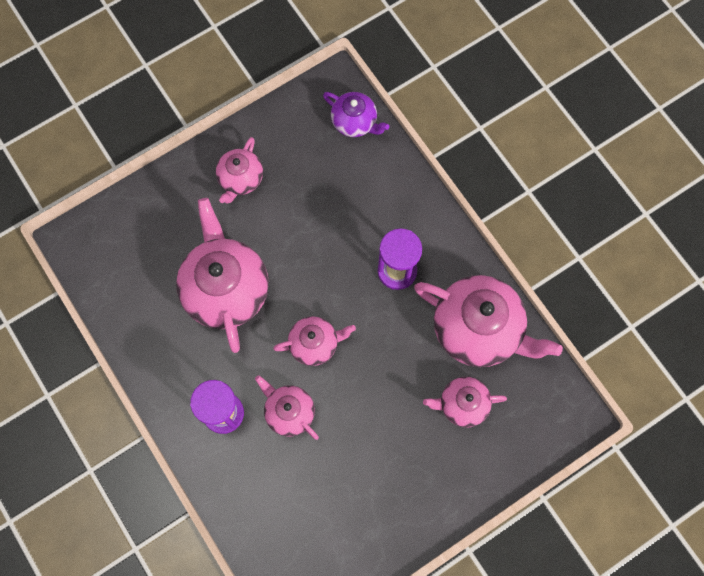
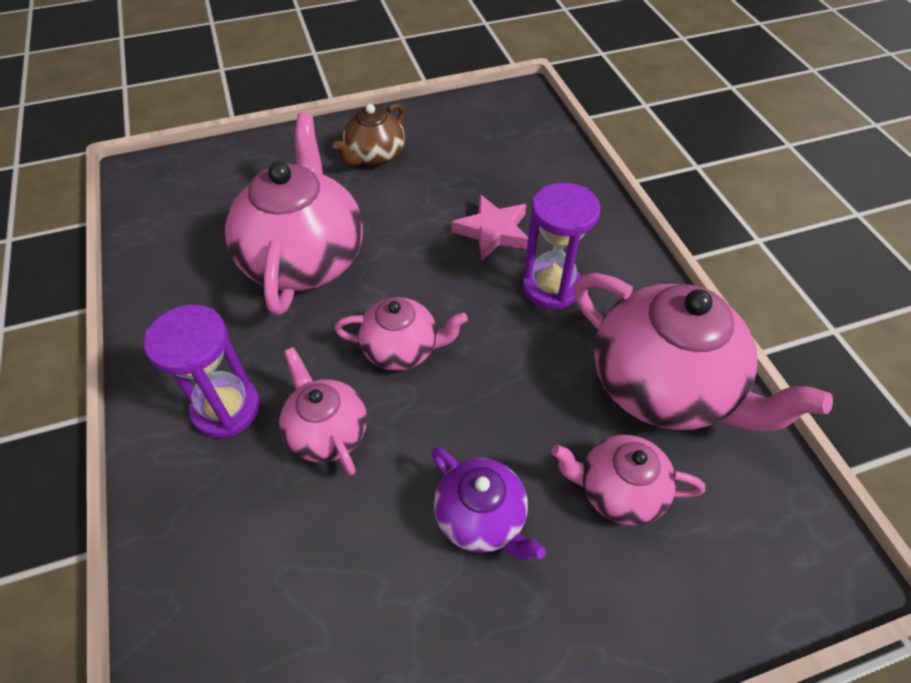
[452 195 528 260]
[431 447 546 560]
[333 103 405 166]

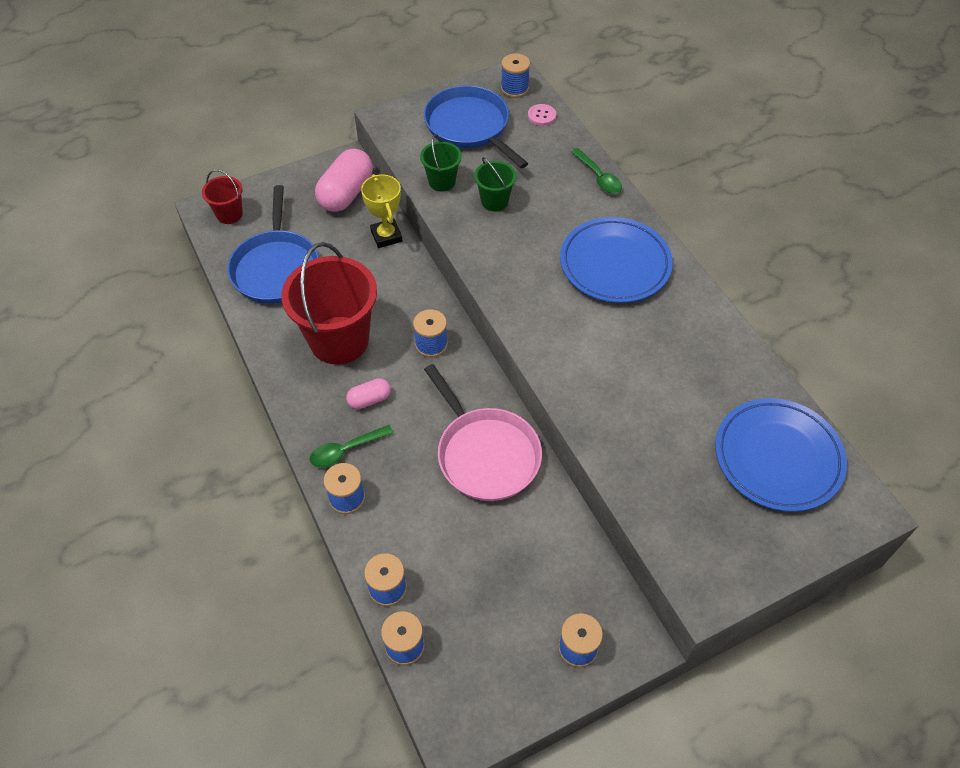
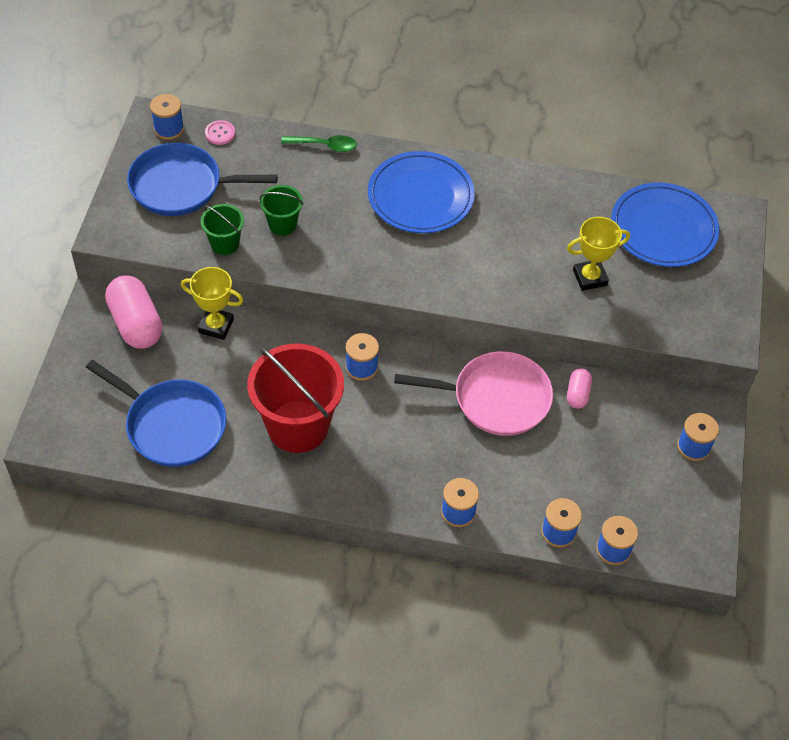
[202 169 243 224] (first image)
[310 425 393 468] (first image)
[567 217 630 291]
[567 368 592 409]

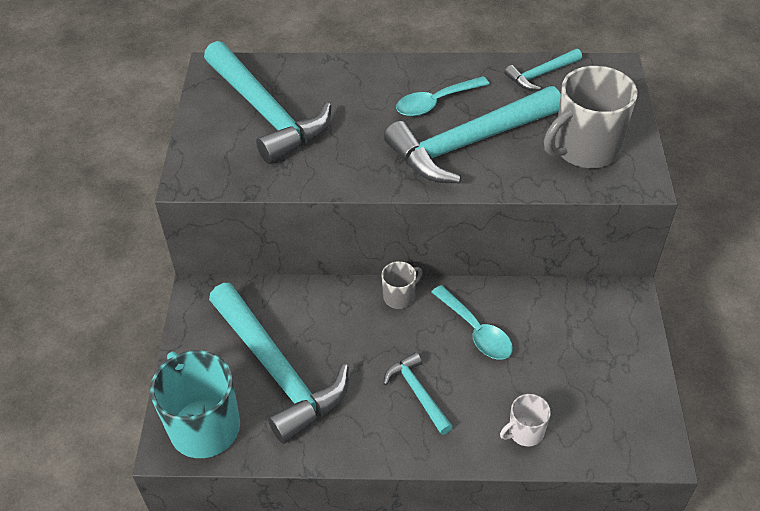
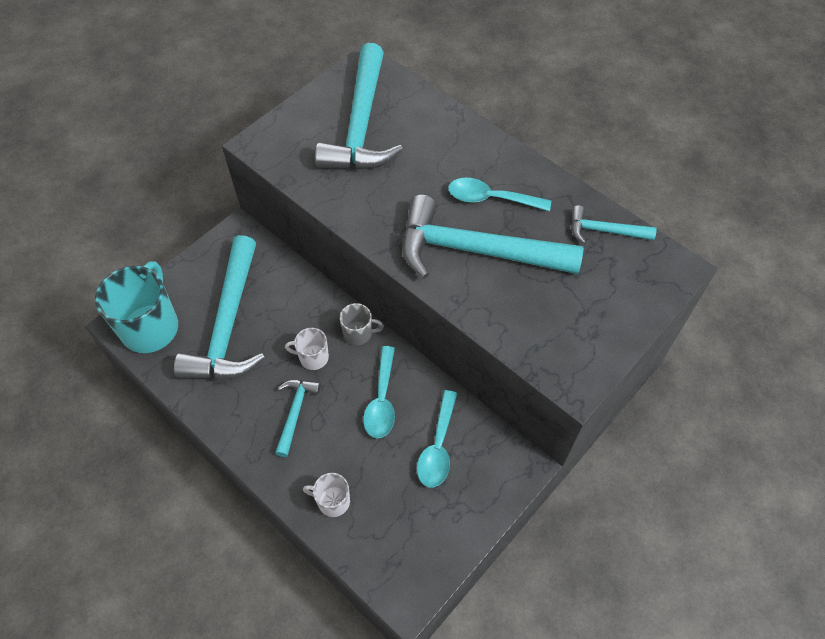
[544 66 638 168] (first image)
[285 328 329 370]
[417 390 457 487]

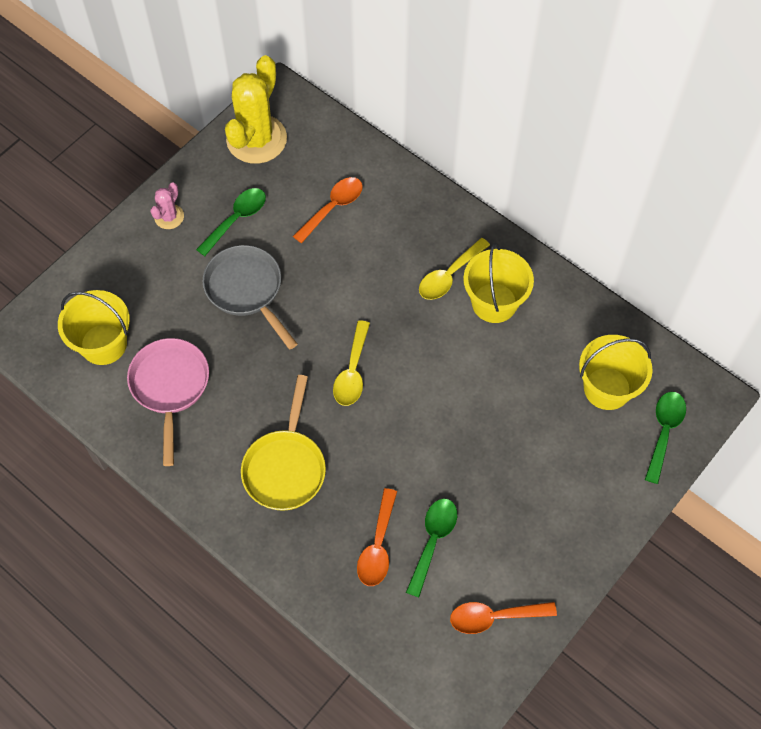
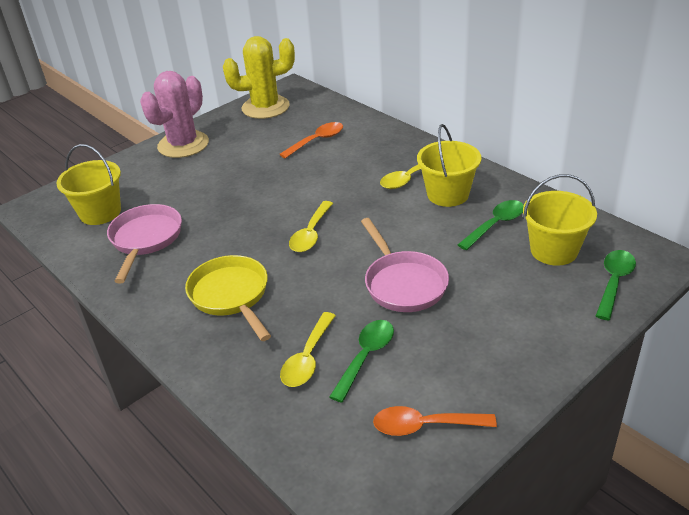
[202 245 297 349] (first image)
[361 218 449 312]
[458 200 524 250]
[280 312 336 387]
[223 36 295 119]
[185 255 271 341]
[140 71 209 158]

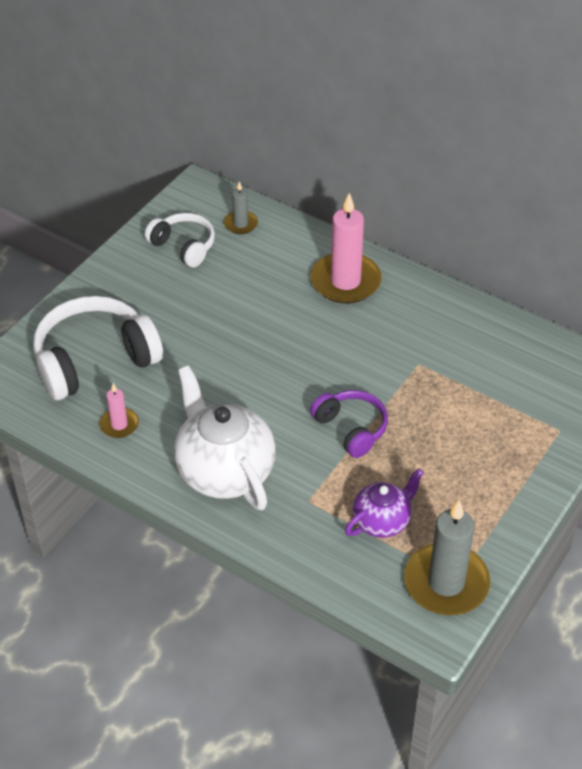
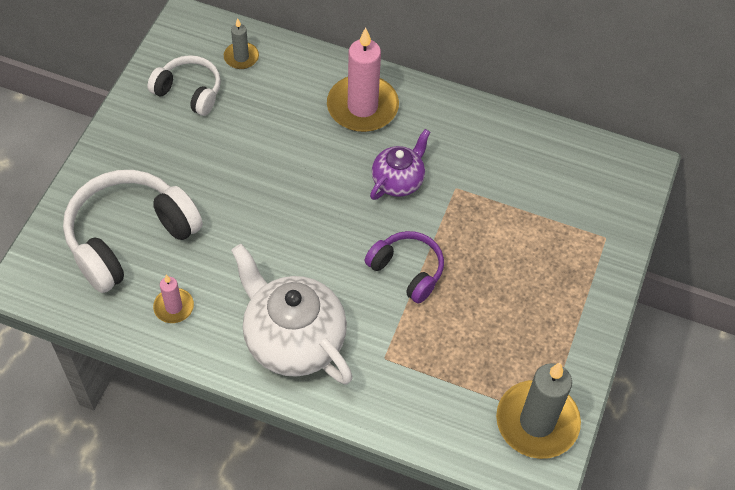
[370 129 430 200]

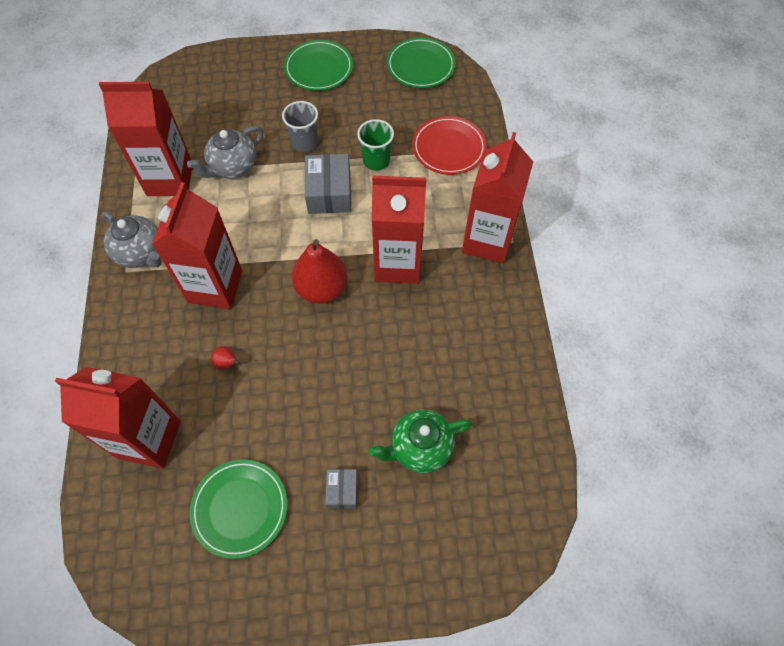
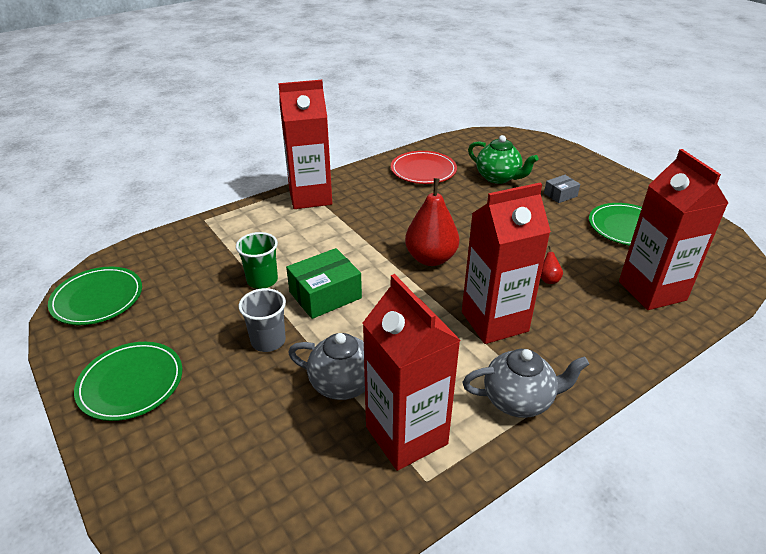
[372 175 427 284] (first image)
[391 151 457 184]
[286 248 362 319]
[463 349 589 418]

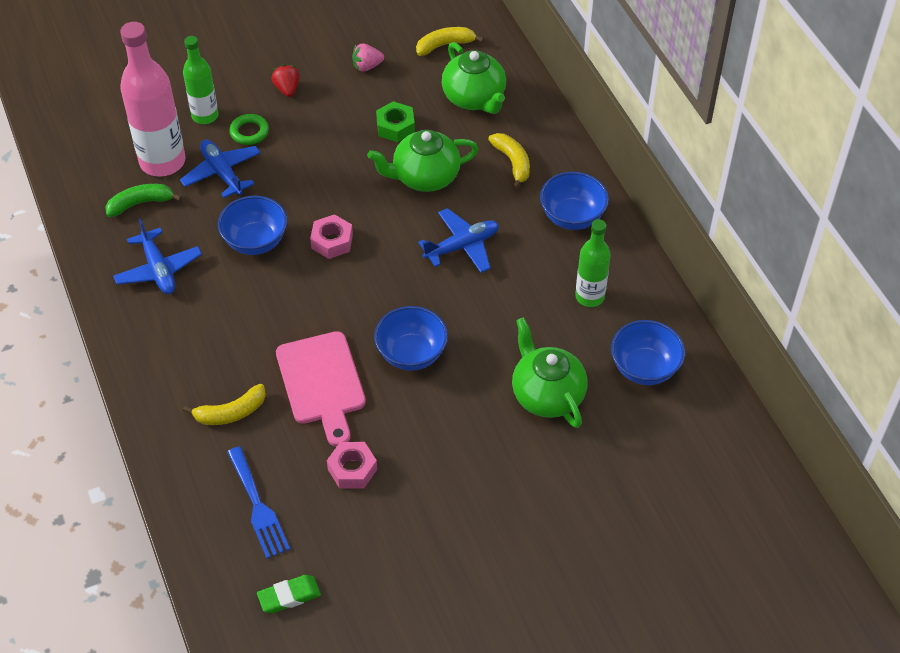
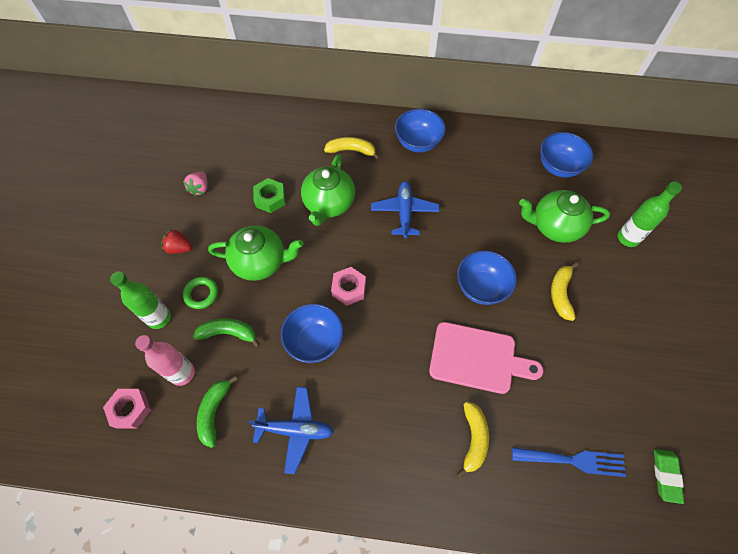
[103 389 151 429]
[551 262 578 321]
[208 226 303 281]
[618 181 682 247]
[193 318 260 348]
[135 335 195 386]

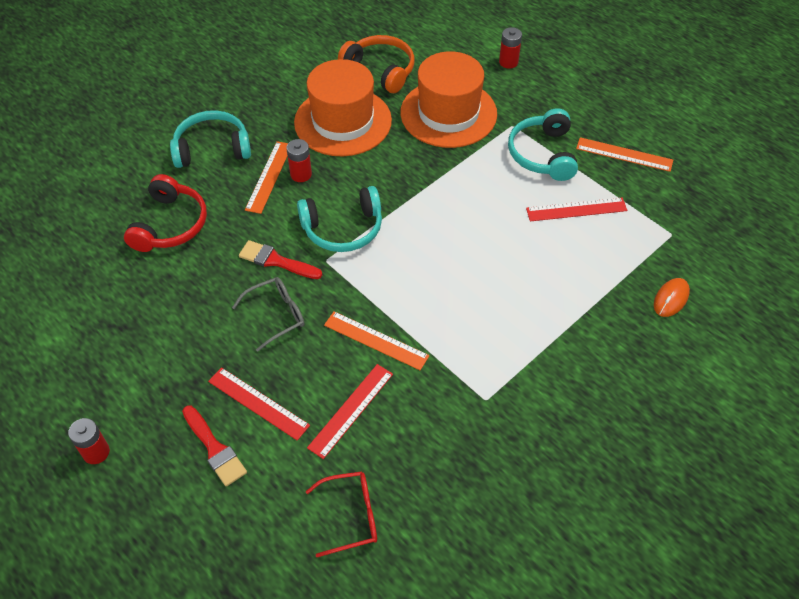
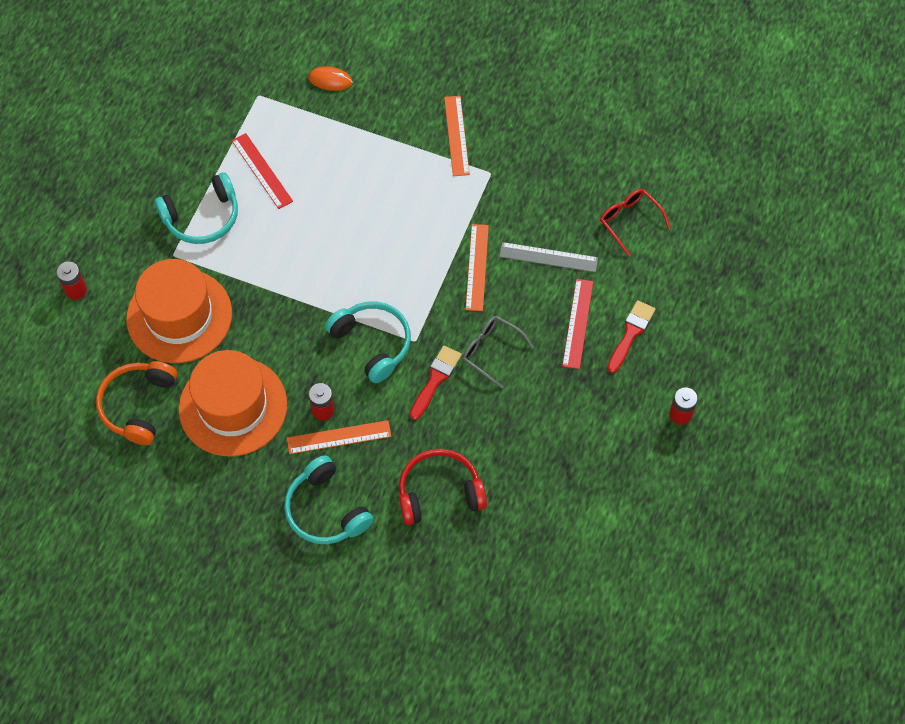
[444 96 470 176]
[499 242 598 273]
[410 346 462 420]

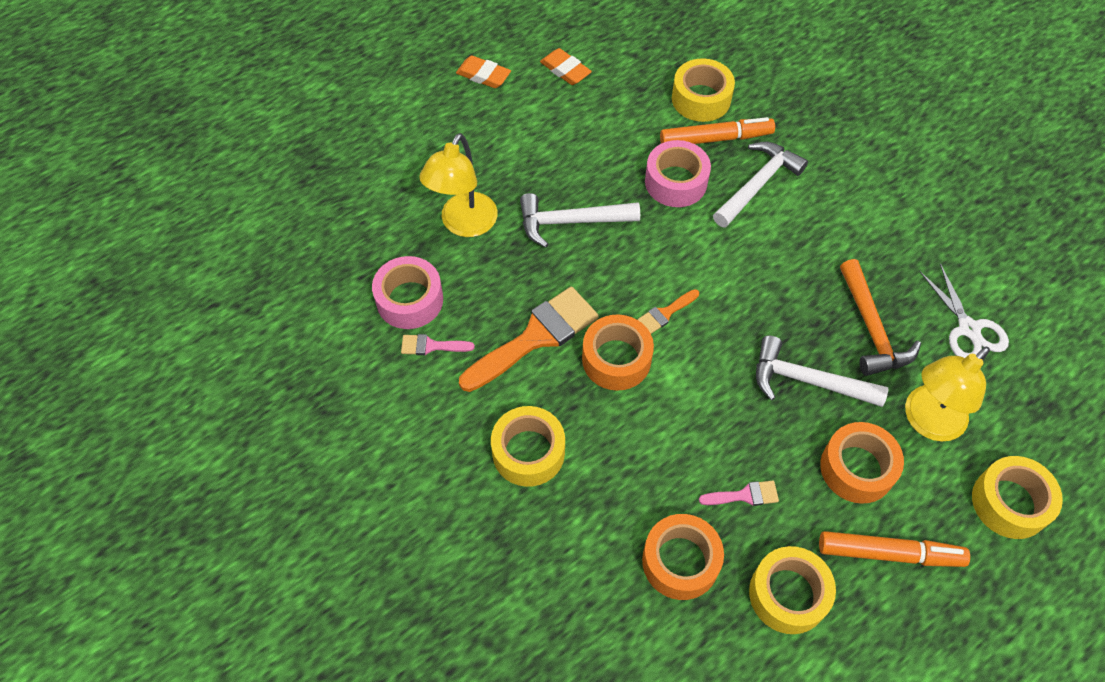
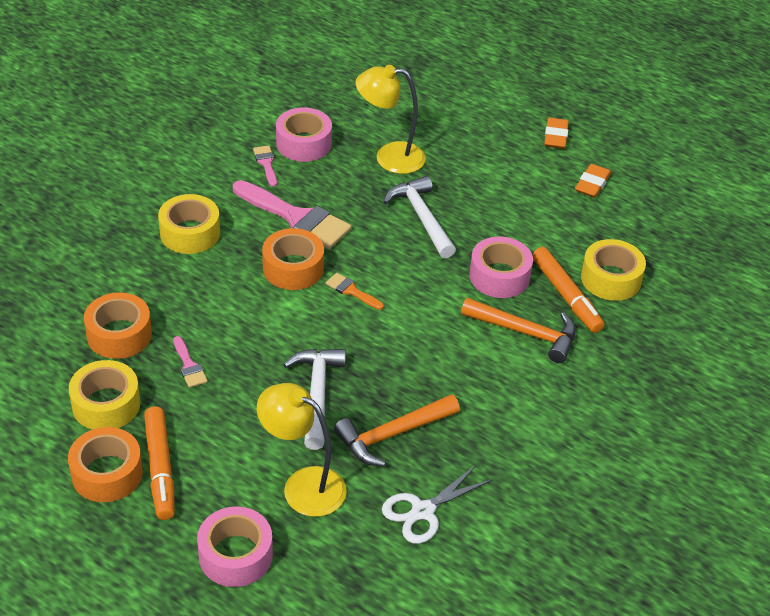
[68 427 143 502]
[233 180 352 249]
[461 298 576 363]
[197 506 273 587]

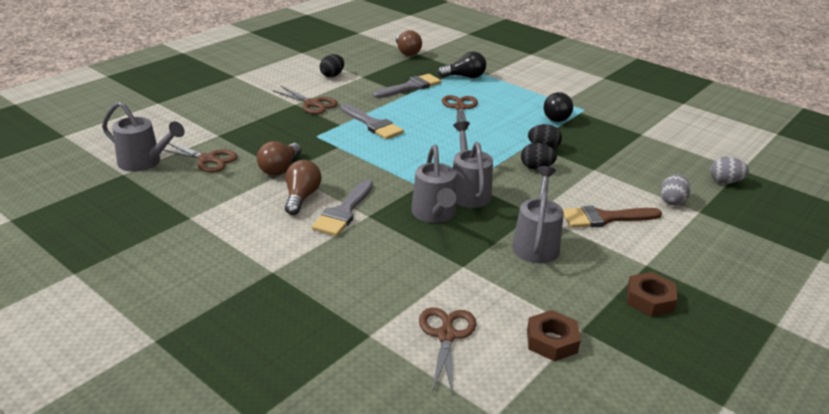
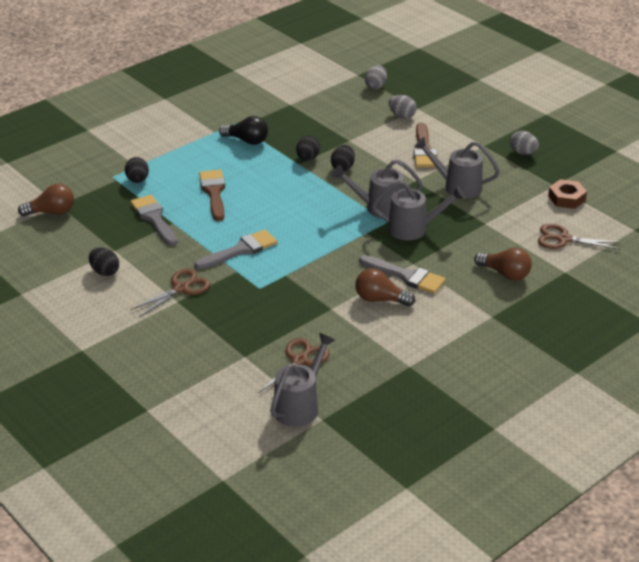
[474 248 532 280]
[125 157 149 183]
[199 170 225 221]
[510 131 539 155]

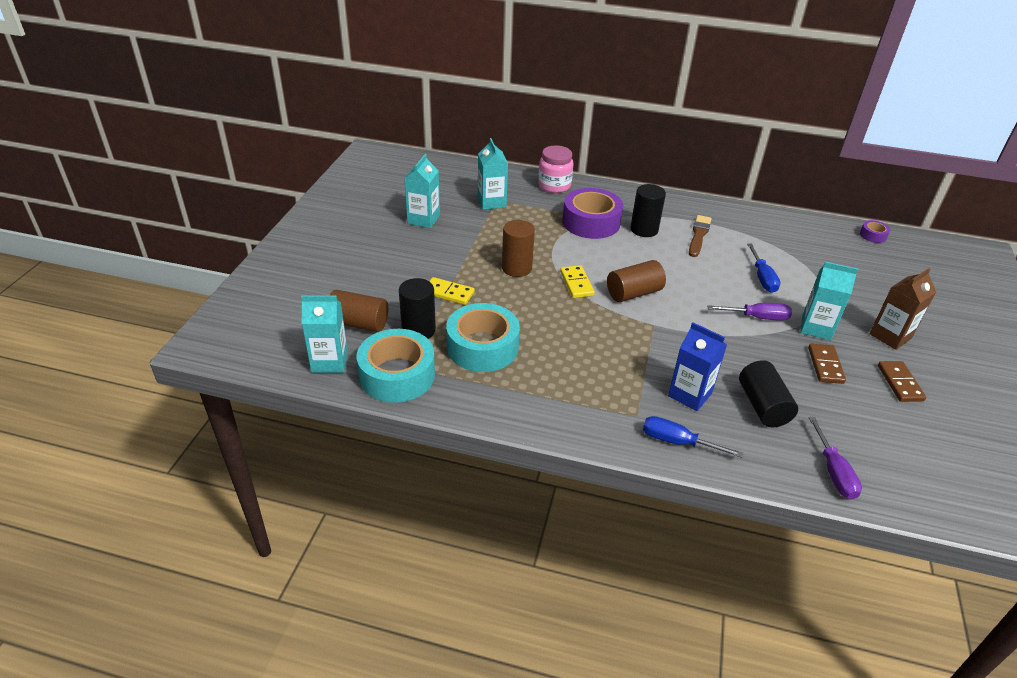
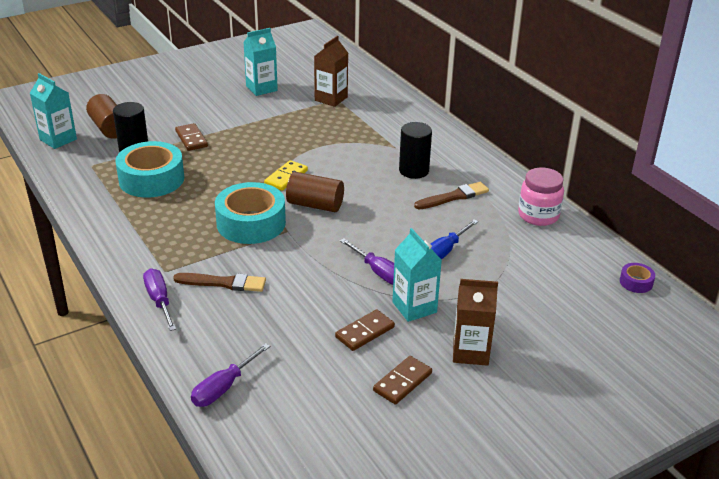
[502 220 535 277] (first image)
[562 188 623 239] (first image)
[739 360 798 427] (first image)
[215 182 286 244]
[518 168 564 226]
[173 273 266 292]
[175 123 208 151]
[314 36 348 107]
[143 268 176 331]

